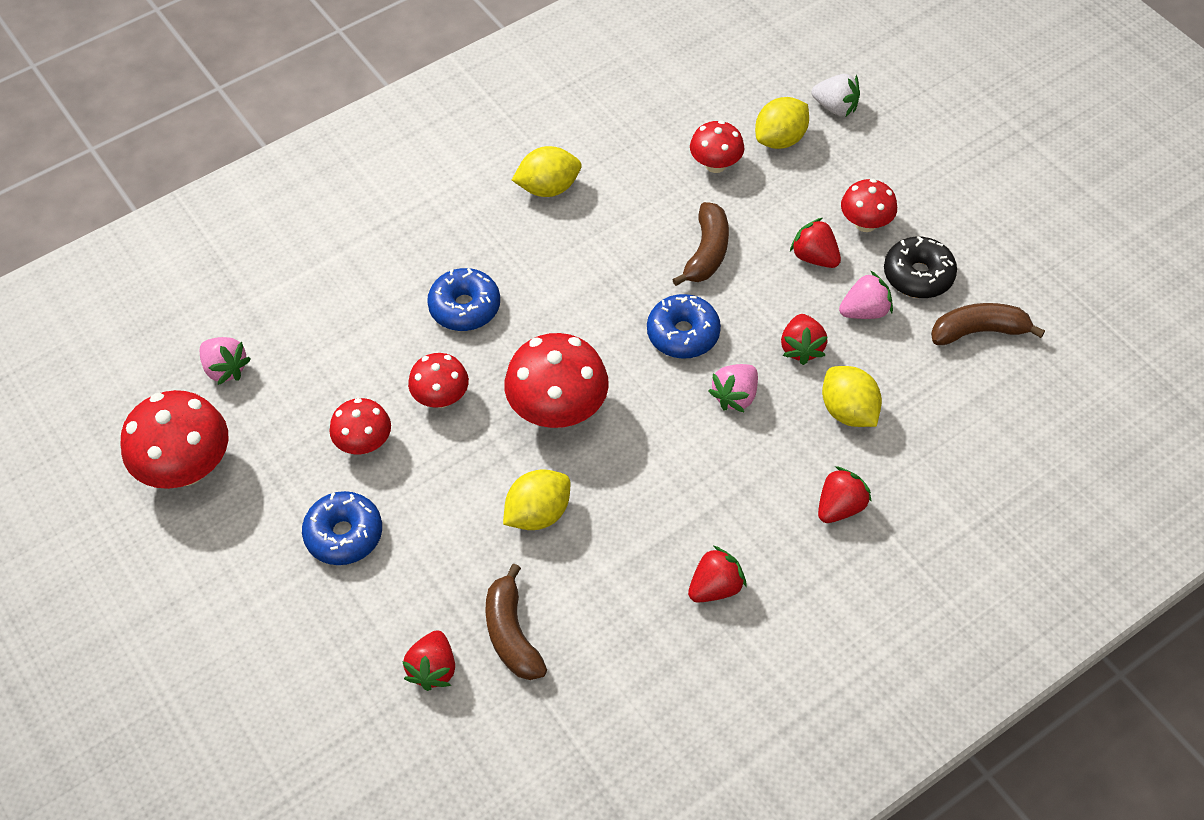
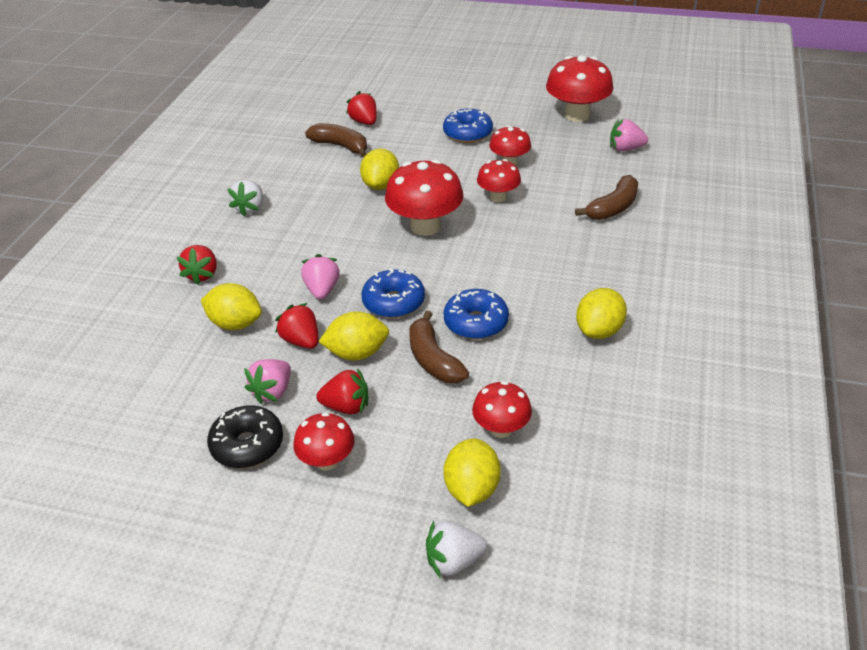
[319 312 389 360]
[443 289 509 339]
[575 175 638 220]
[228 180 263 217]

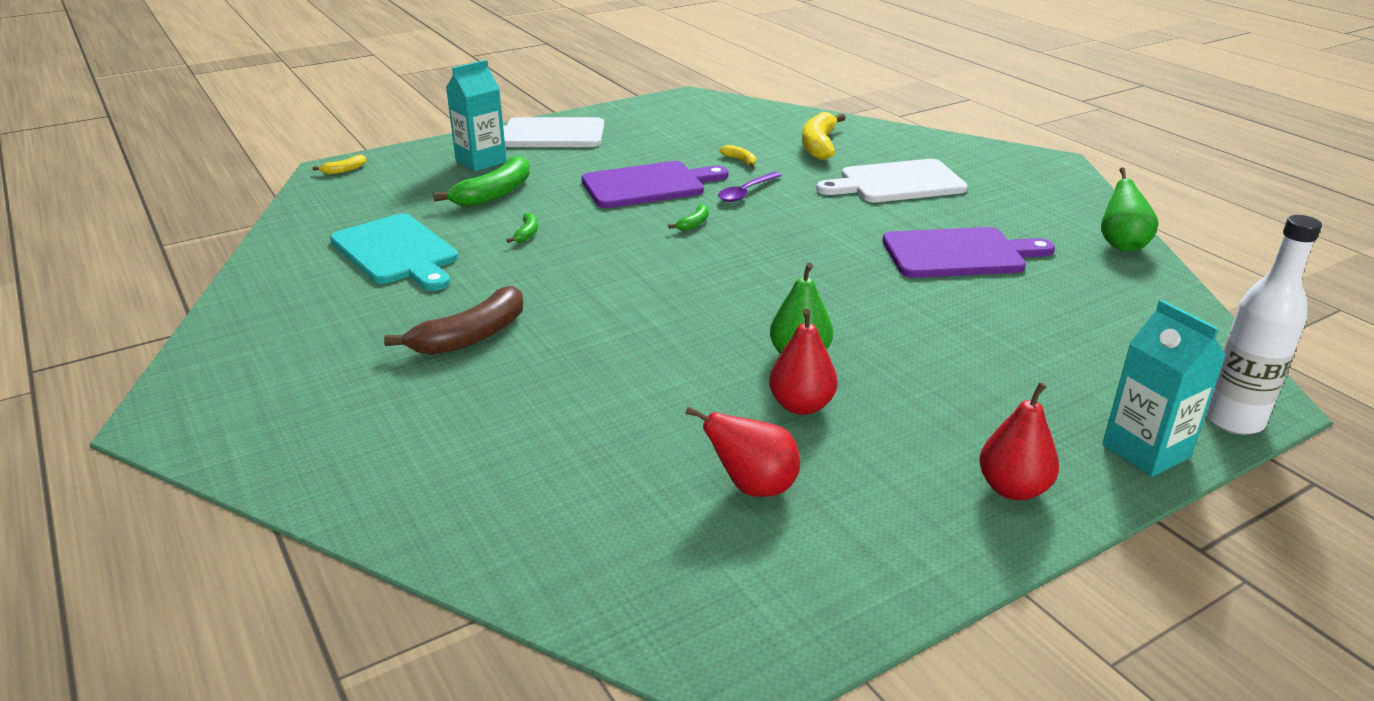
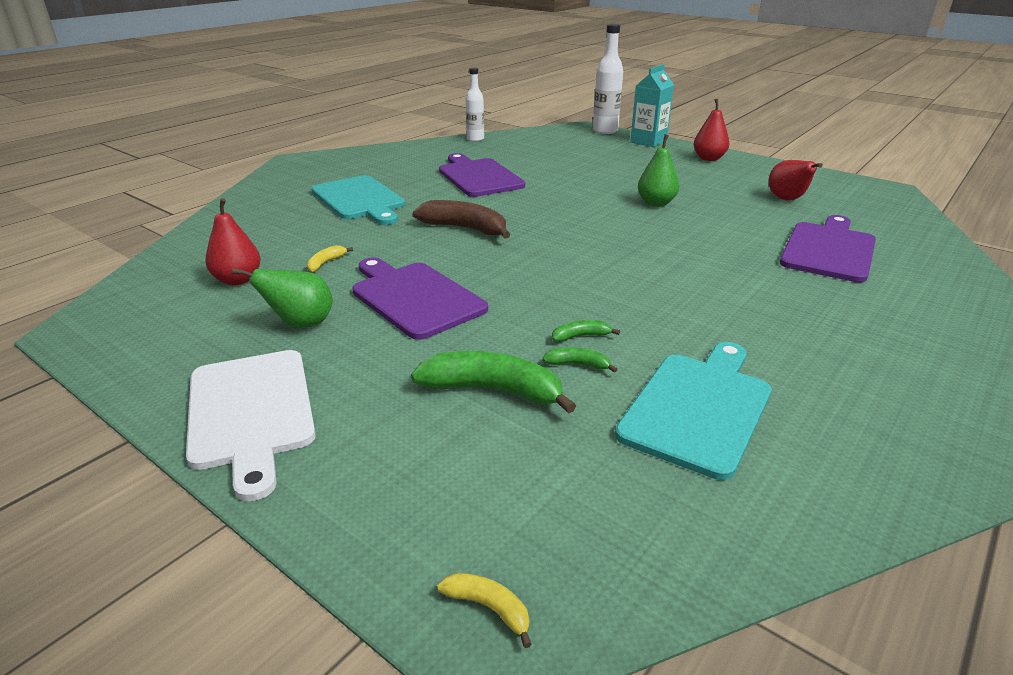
[446 60 507 171] (first image)
[718 172 782 202] (first image)
[802 112 846 160] (first image)
[466 68 484 142]
[780 215 876 282]
[413 200 510 239]
[542 347 618 373]
[205 198 261 285]
[232 268 333 328]
[311 175 405 225]

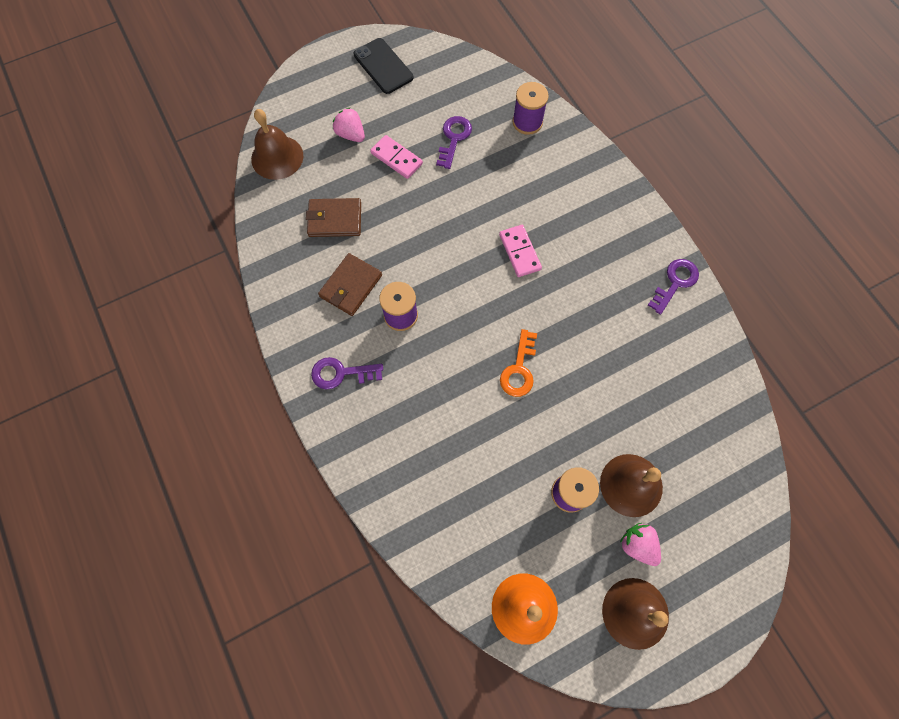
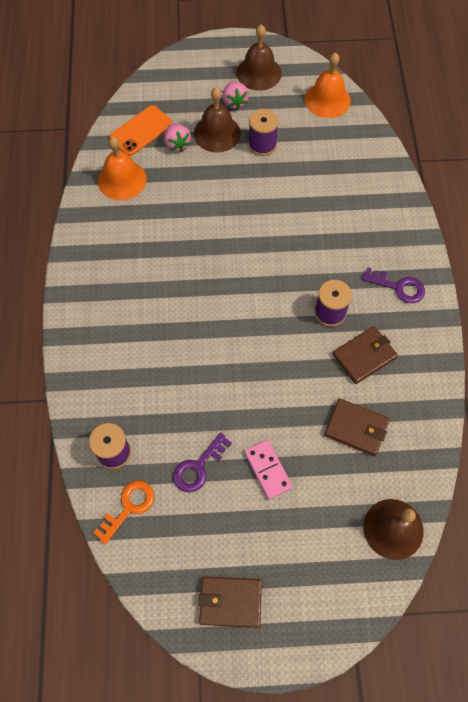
[499 225 542 277] (first image)
[648 259 699 315] (first image)
[98 137 147 200]
[109 105 173 156]
[164 124 191 152]
[94 481 154 545]
[199 576 262 628]

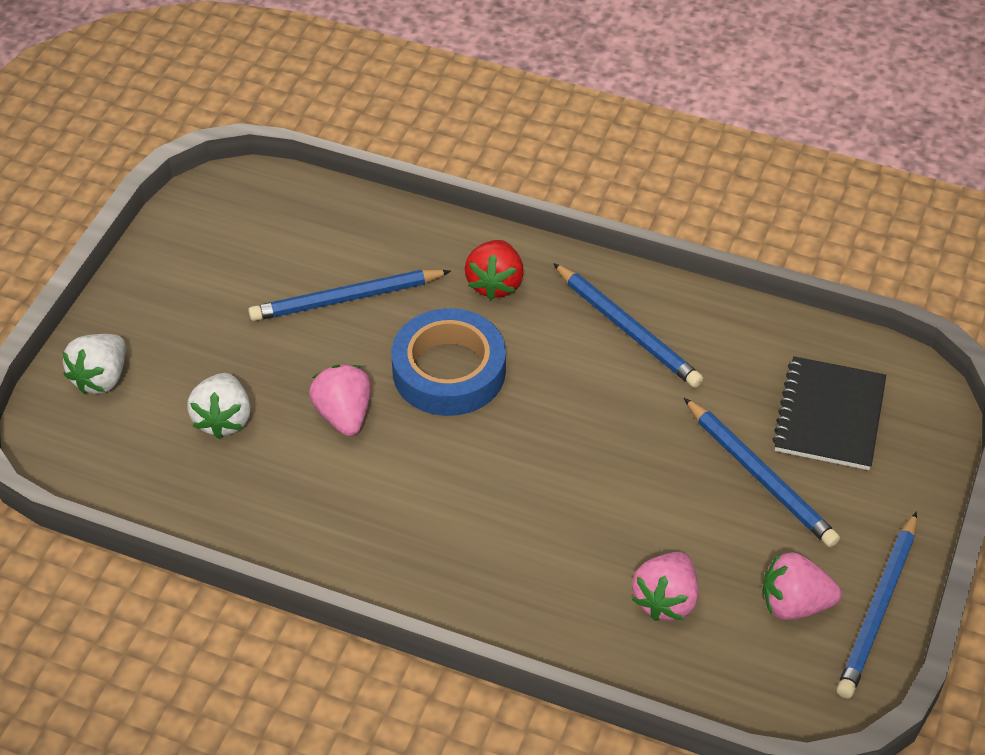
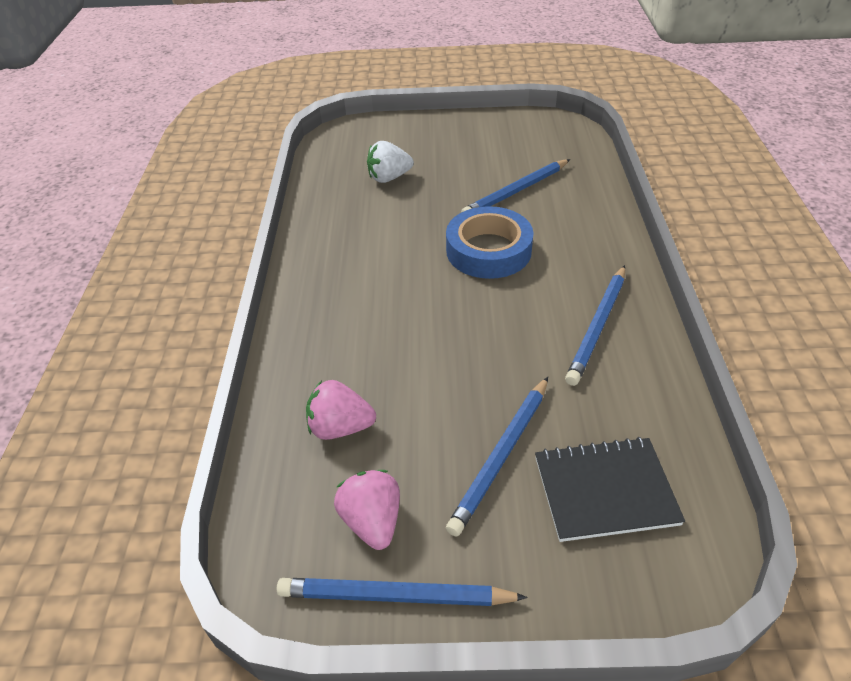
[63 334 126 394] (first image)
[309 365 371 436] (first image)
[465 240 524 300] (first image)
[461 159 570 213]

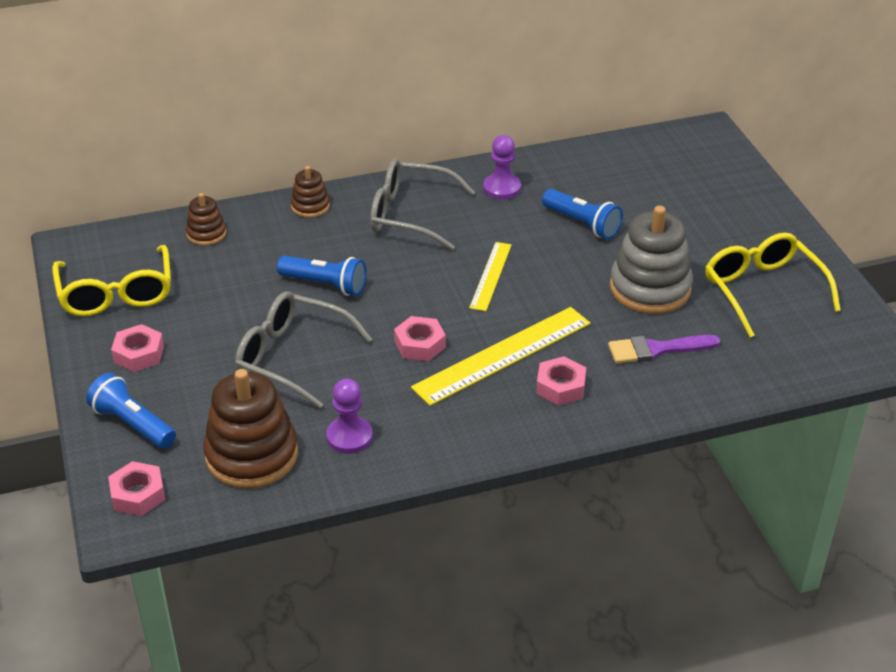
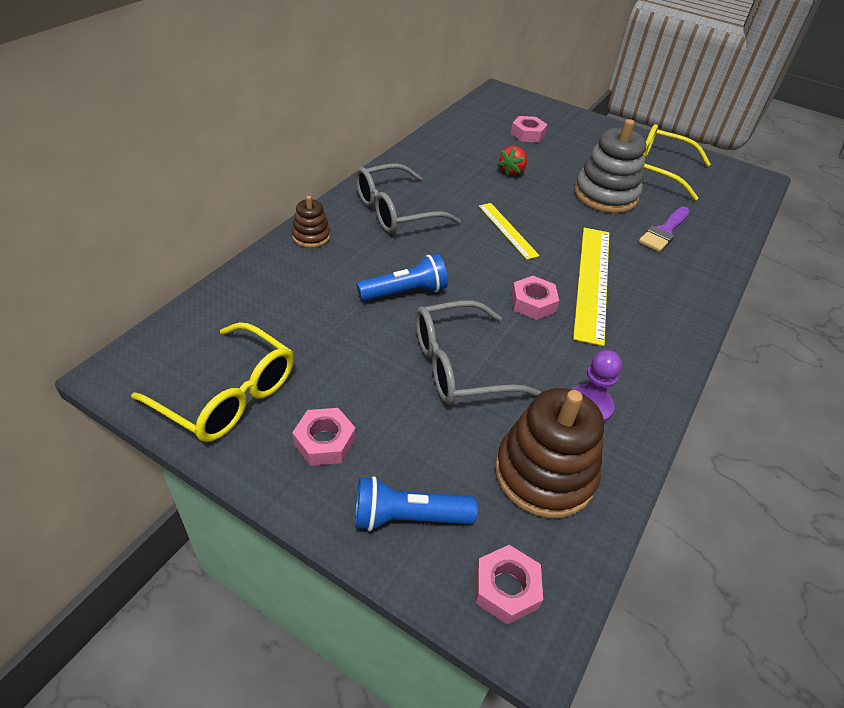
[186 193 226 246] (first image)
[483 135 521 200] (first image)
[511 116 548 143]
[497 146 527 176]

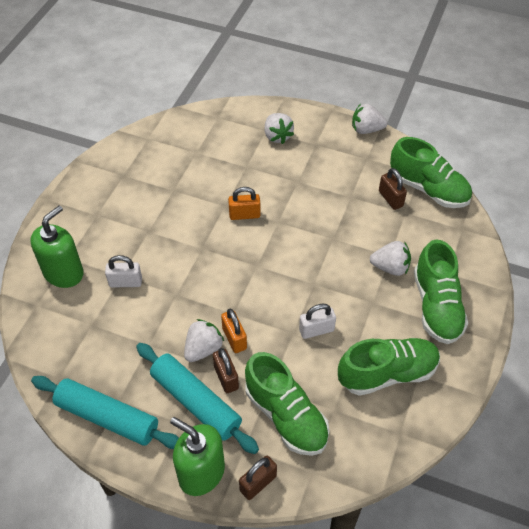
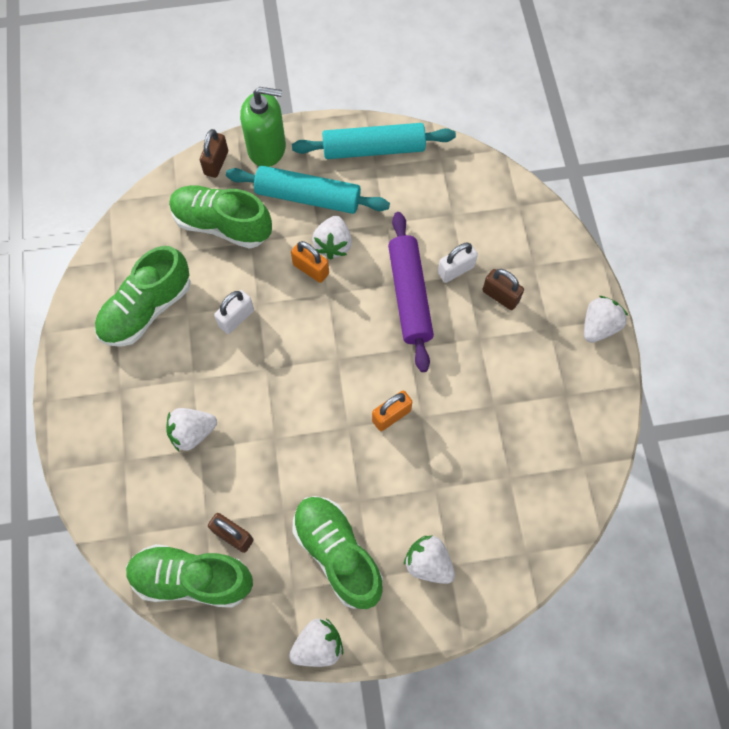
[30 206 84 288] (first image)
[388 212 434 372]
[584 296 628 343]
[482 269 524 310]
[292 496 383 609]

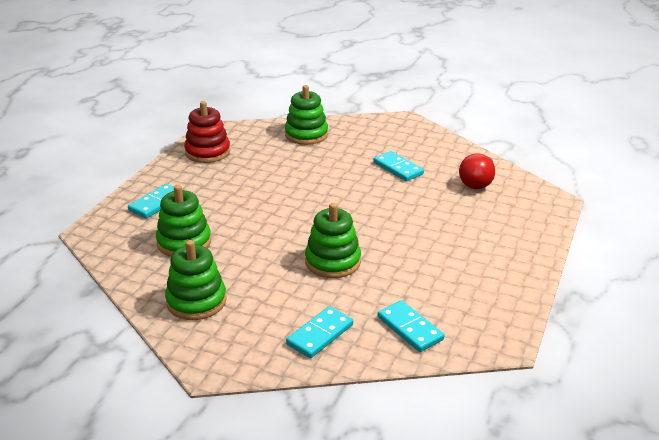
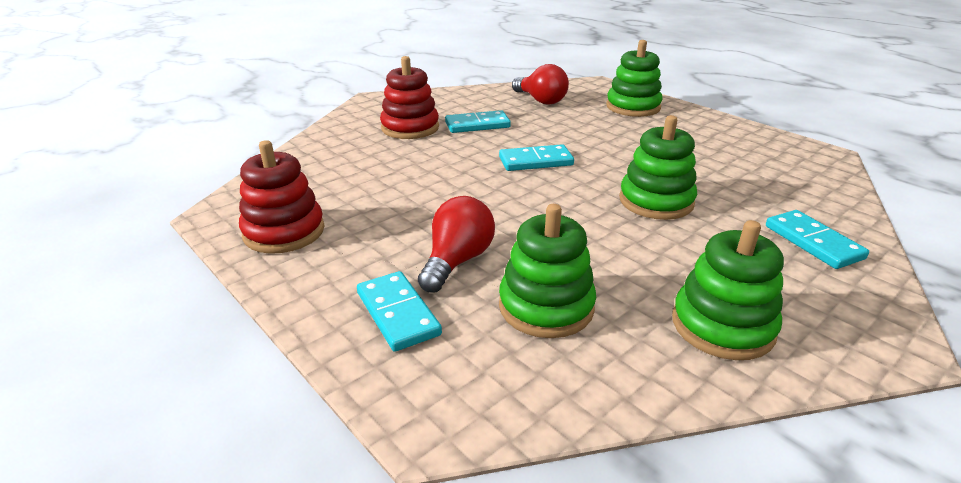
[380 56 439 139]
[418 196 495 293]
[606 40 663 117]
[499 144 574 171]

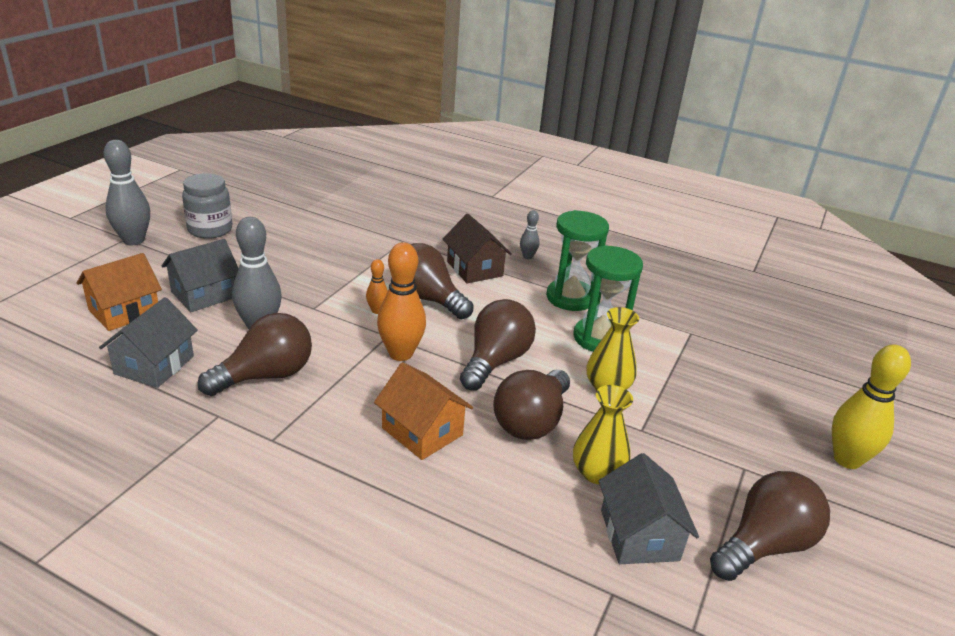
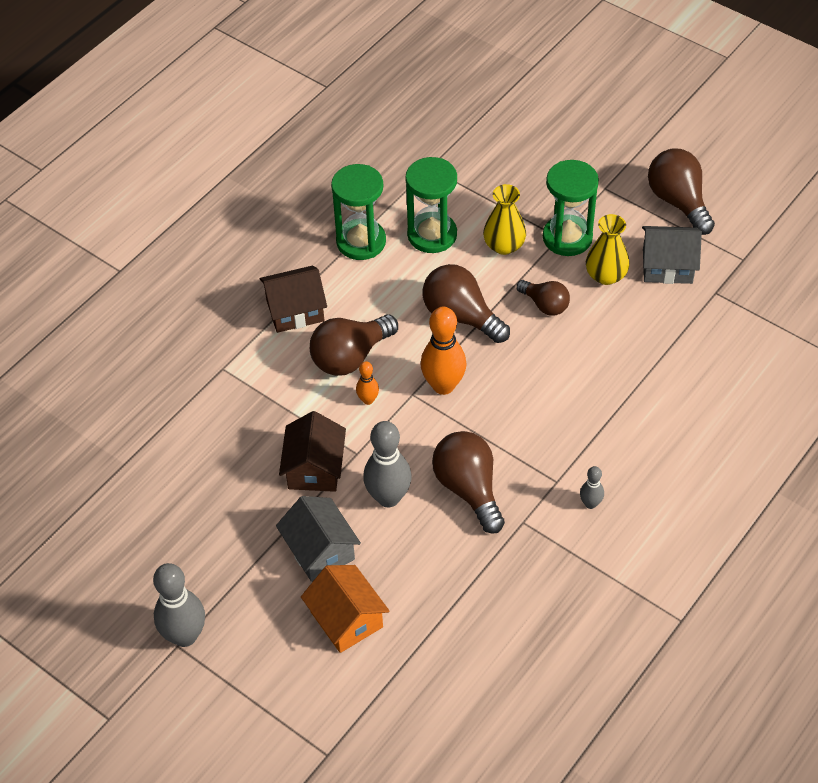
[99 297 198 388] (first image)
[182 173 232 239] (first image)
[374 362 473 460] (first image)
[832 344 911 469] (first image)
[279 411 346 492]
[543 160 599 256]
[580 466 604 509]
[516 280 570 316]

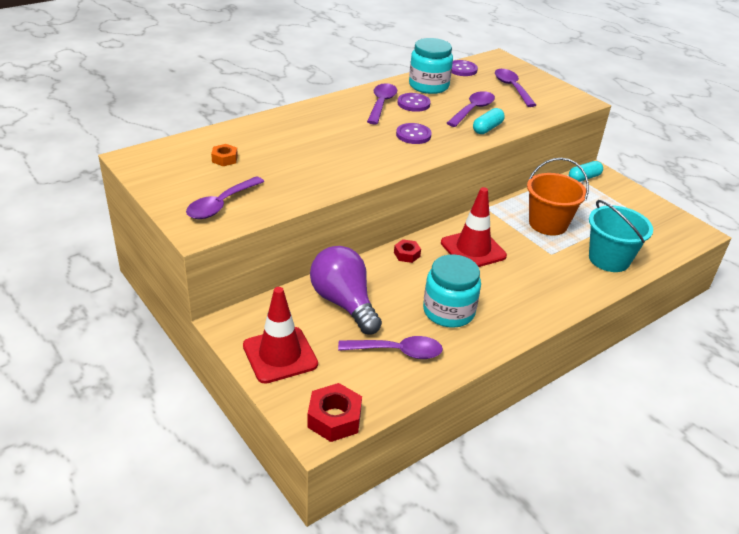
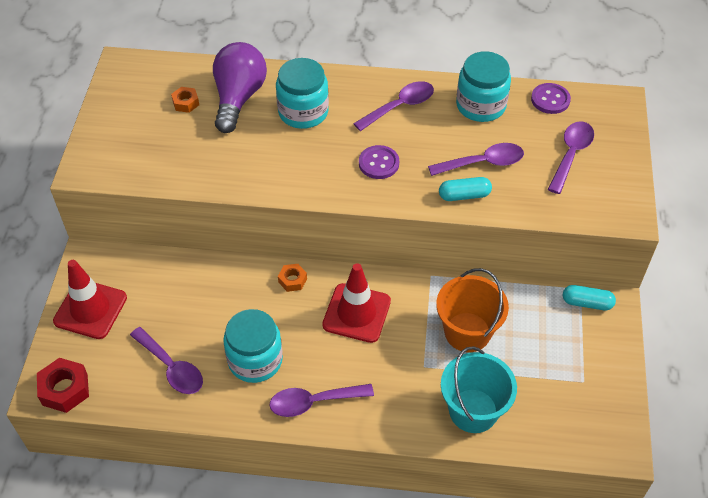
[397 93 431 112] (first image)
[276 58 329 129]
[270 384 374 417]
[213 42 267 133]
[278 264 307 292]

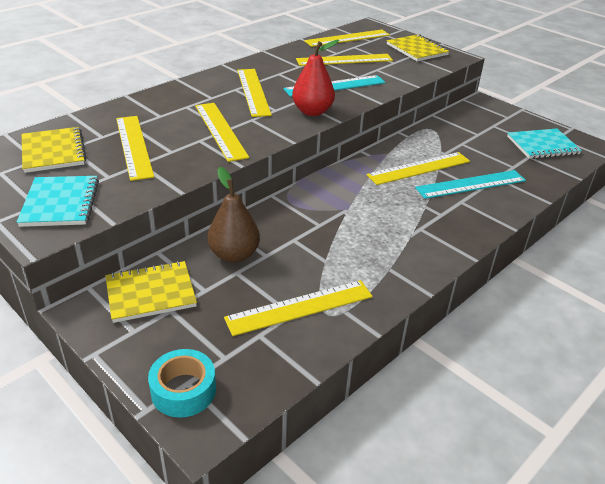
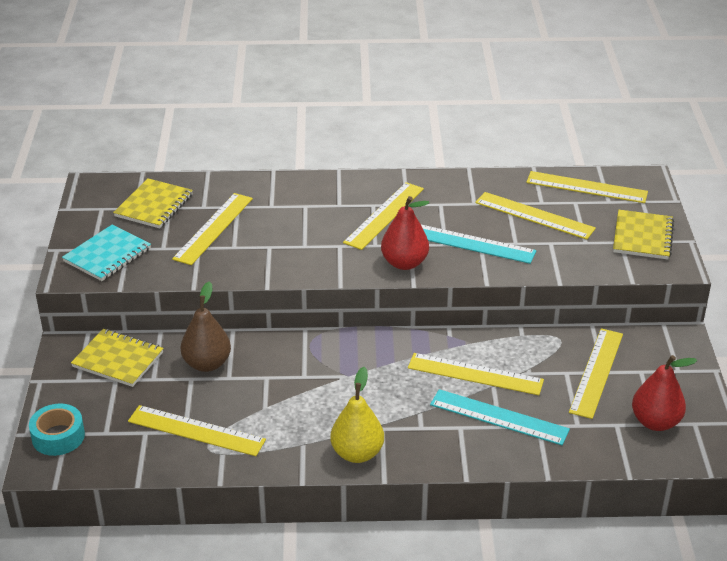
[330 367 384 463]
[569 328 623 419]
[632 355 697 431]

